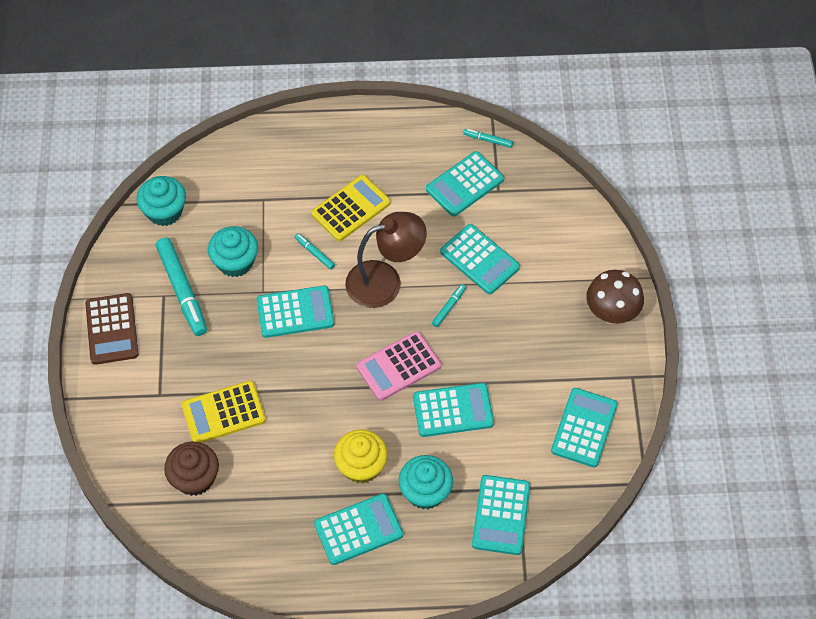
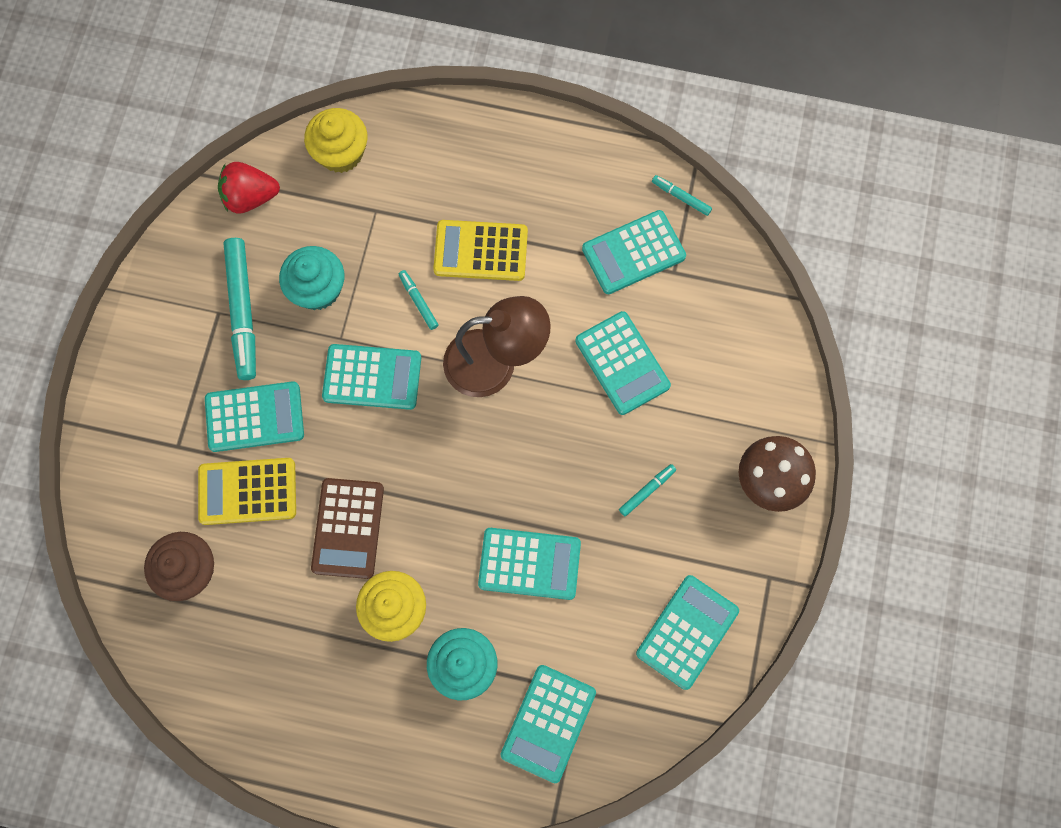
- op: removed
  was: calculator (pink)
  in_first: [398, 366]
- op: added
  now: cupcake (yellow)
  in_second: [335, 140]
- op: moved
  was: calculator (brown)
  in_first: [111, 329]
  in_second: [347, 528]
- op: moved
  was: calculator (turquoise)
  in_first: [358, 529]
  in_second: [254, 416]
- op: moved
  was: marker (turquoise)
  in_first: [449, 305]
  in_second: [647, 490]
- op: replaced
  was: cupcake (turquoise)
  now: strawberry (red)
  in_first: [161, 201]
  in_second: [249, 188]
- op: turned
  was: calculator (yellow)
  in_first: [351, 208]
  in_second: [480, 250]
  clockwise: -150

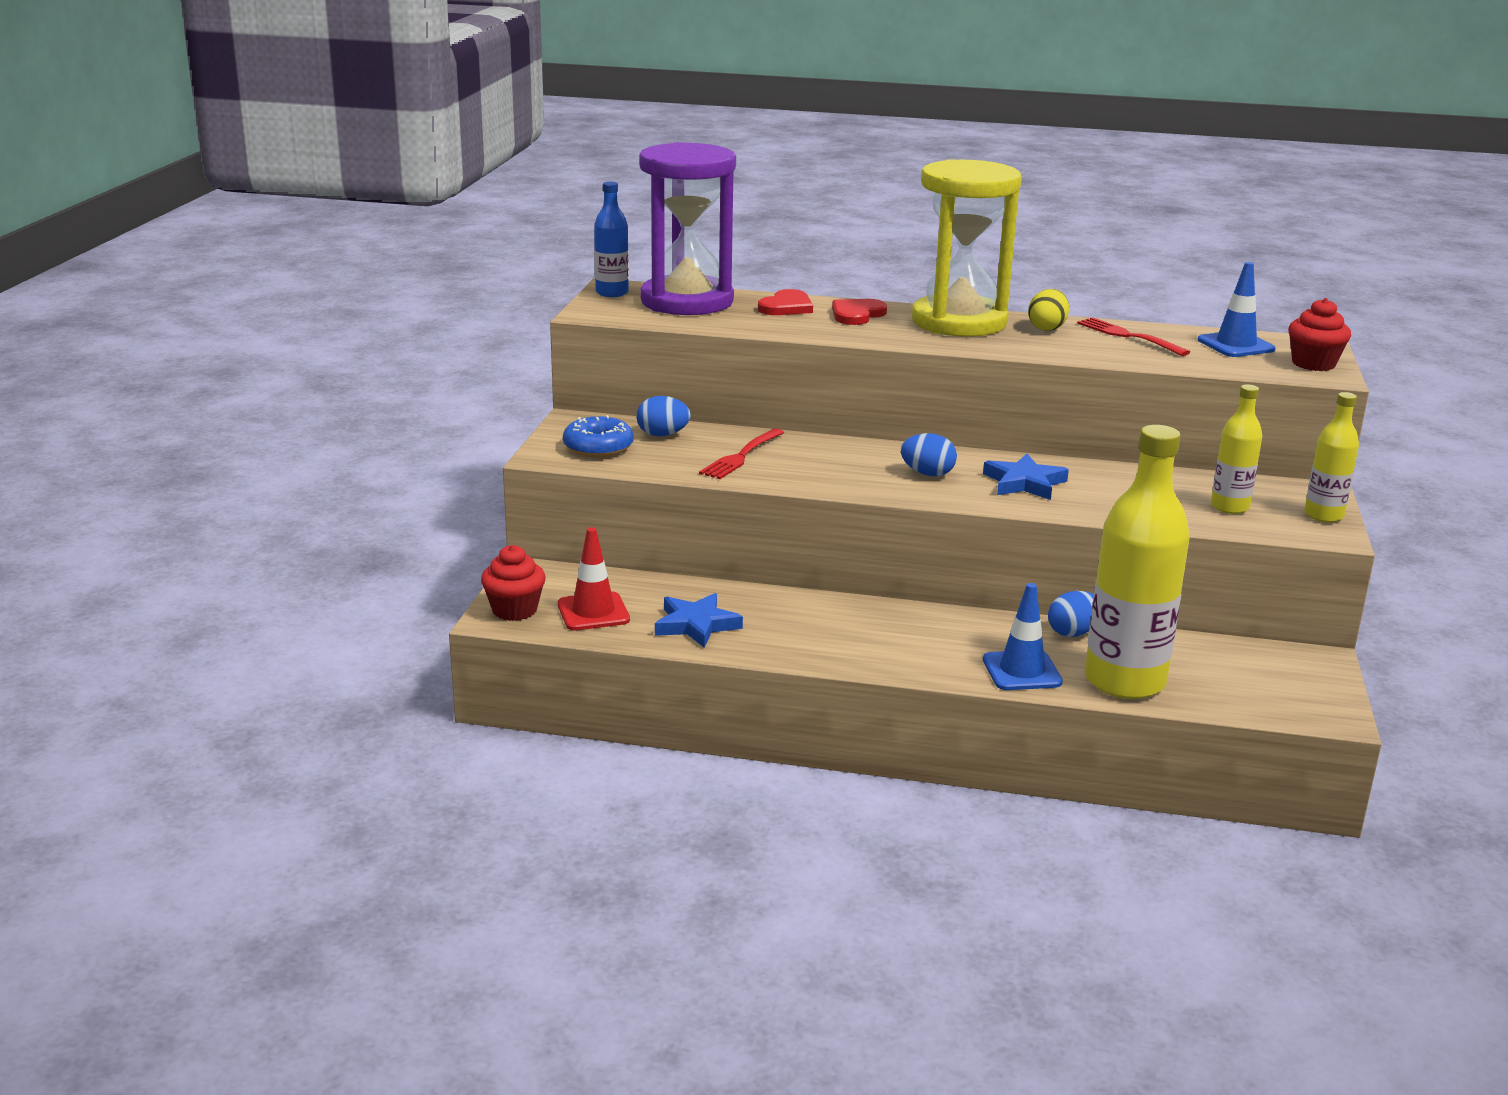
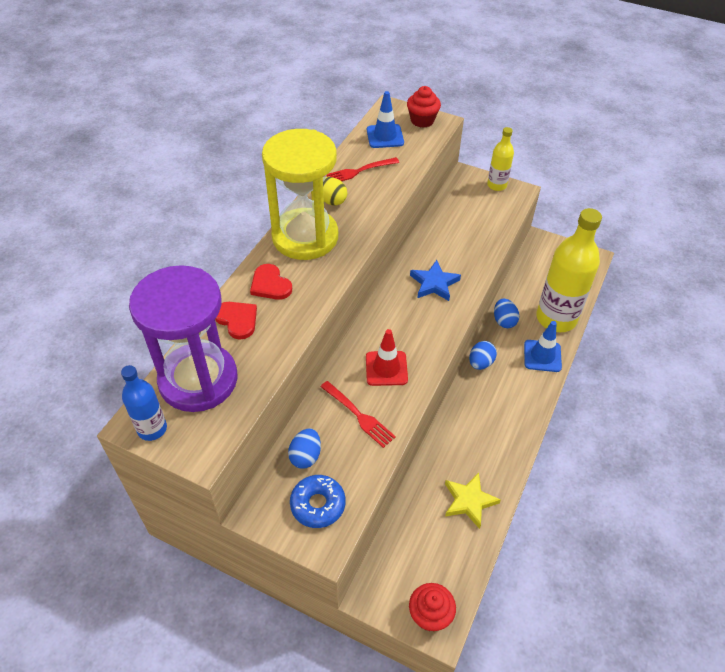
- op: removed
  was: bottle (yellow)
  in_first: [1236, 449]
- op: moved
  was: traffic cone (red)
  in_first: [594, 578]
  in_second: [387, 357]
- op: moved
  was: egg (blue)
  in_first: [929, 454]
  in_second: [483, 355]
- op: recoloured
  was: star (blue)
  now: star (yellow)
  in_first: [699, 620]
  in_second: [473, 501]

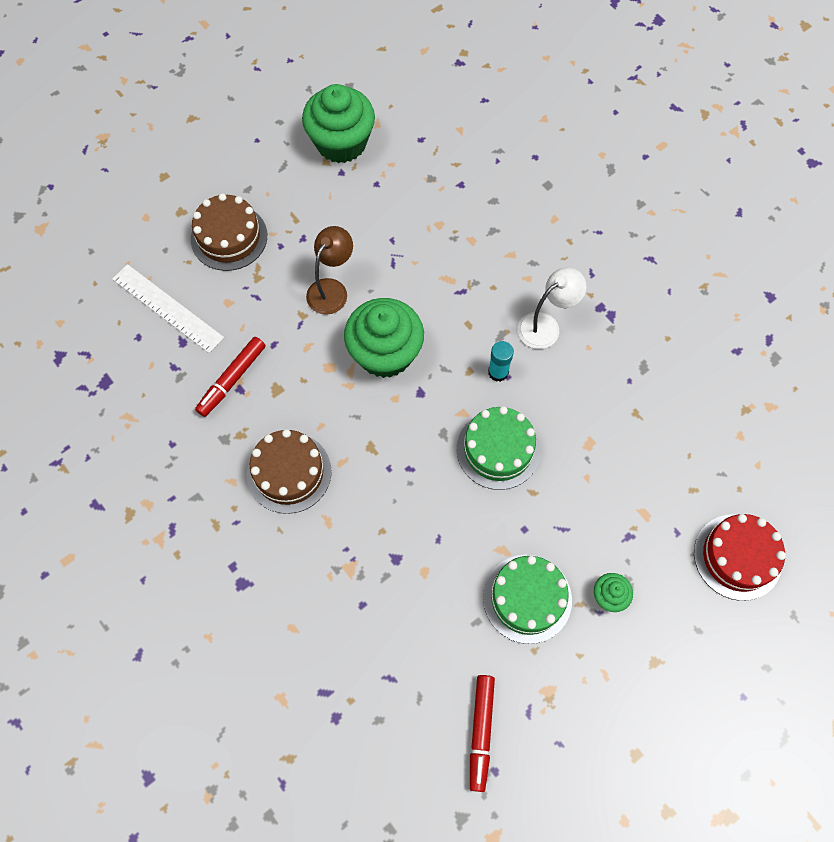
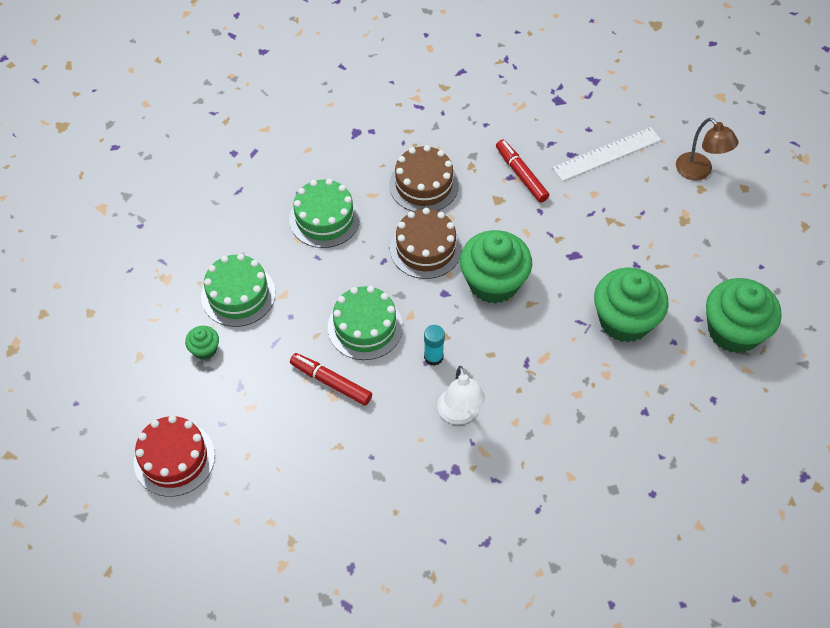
- op: added
  now: cake (green)
  in_second: [324, 213]
- op: added
  now: cupcake (green)
  in_second: [631, 304]
- op: moved
  was: cake (brown)
  in_first: [229, 232]
  in_second: [426, 243]
- op: moved
  was: lamp (brown)
  in_first: [329, 270]
  in_second: [707, 149]
- op: moved
  was: marker (red)
  in_first: [482, 733]
  in_second: [331, 379]

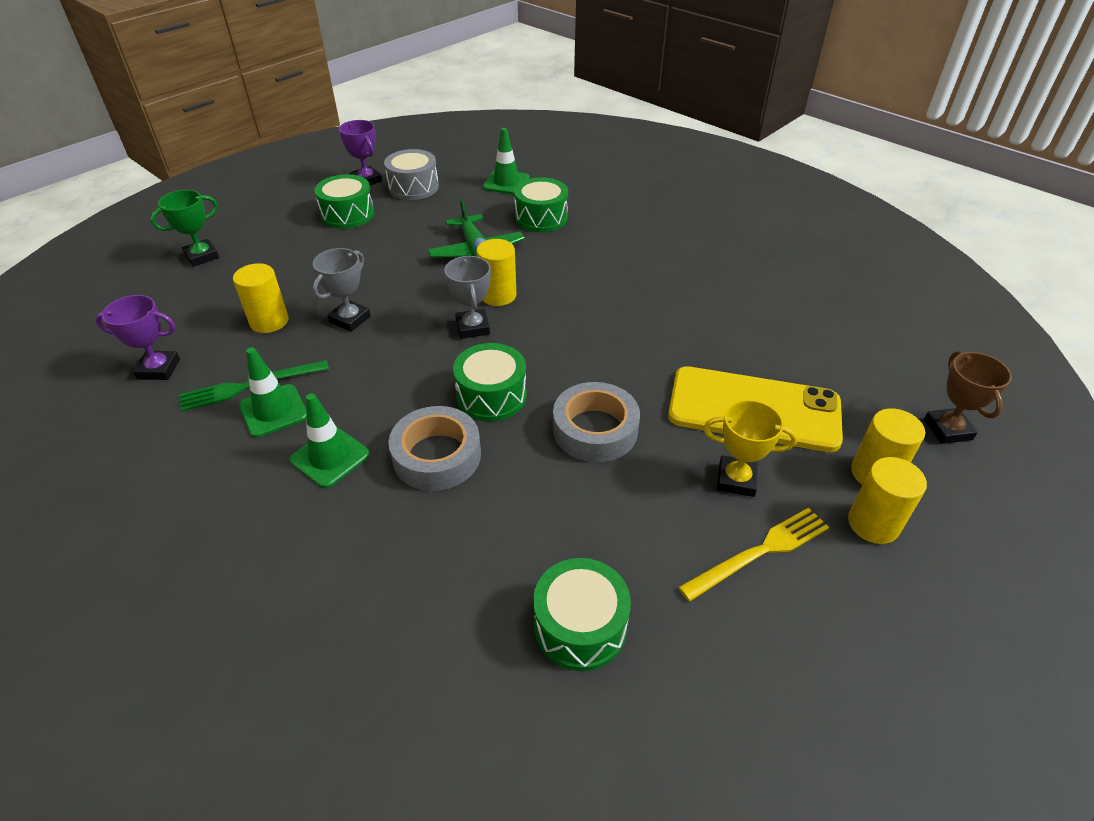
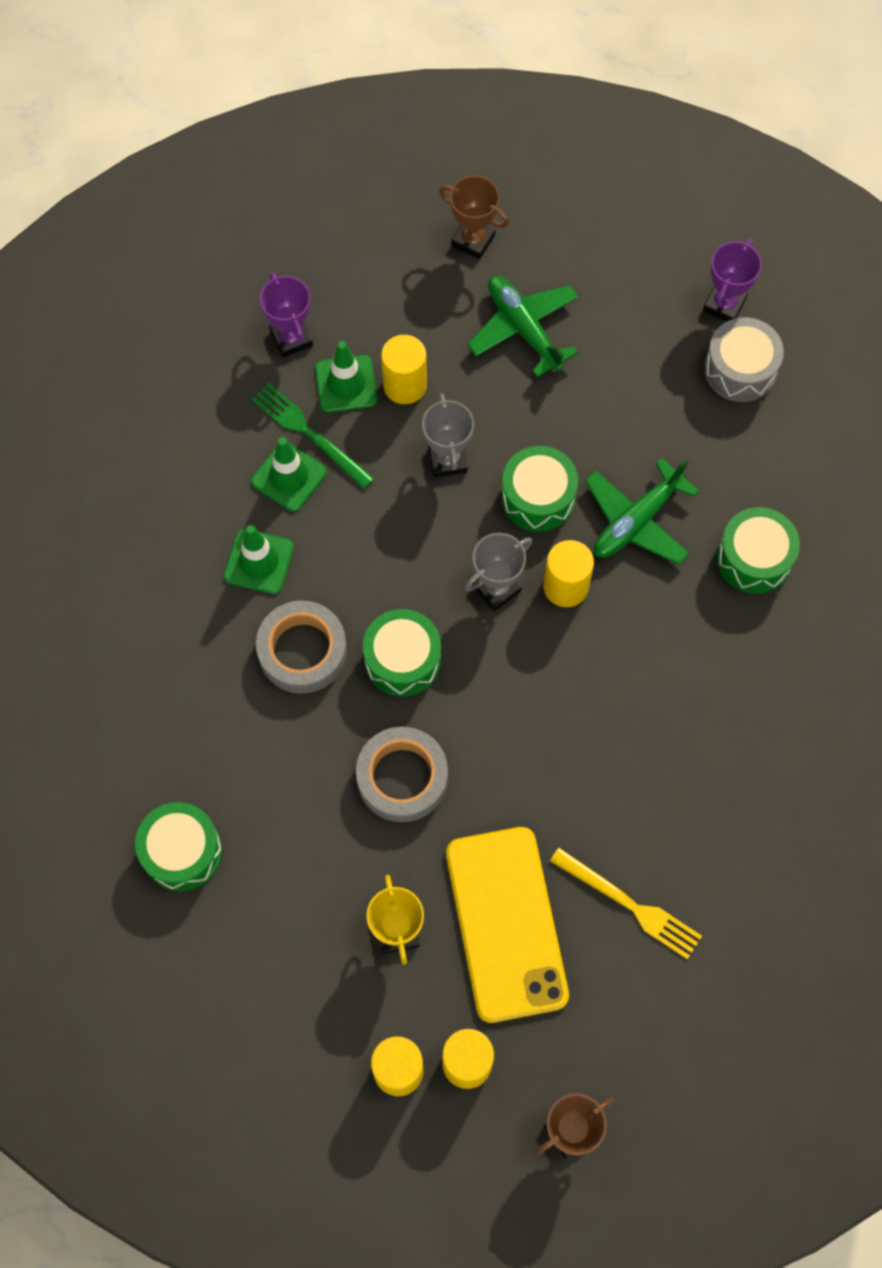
- op: added
  now: plane (green)
  in_second: [522, 326]
- op: moved
  was: drum (green)
  in_first: [344, 201]
  in_second: [539, 489]
- op: moved
  was: traffic cone (green)
  in_first: [506, 161]
  in_second: [346, 377]
- op: moved
  was: fork (yellow)
  in_first: [753, 555]
  in_second: [626, 903]
- op: recoloured
  was: trophy (green)
  now: trophy (brown)
  in_first: [184, 228]
  in_second: [474, 217]
- op: turned
  was: trophy (grey)
  in_first: [342, 290]
  in_second: [448, 435]
  clockwise: 75

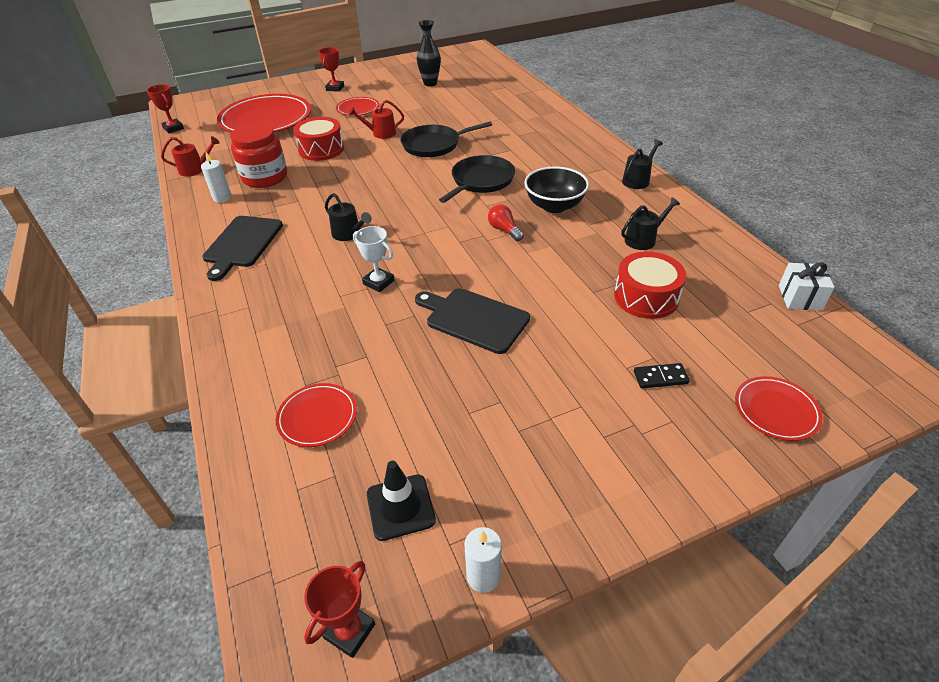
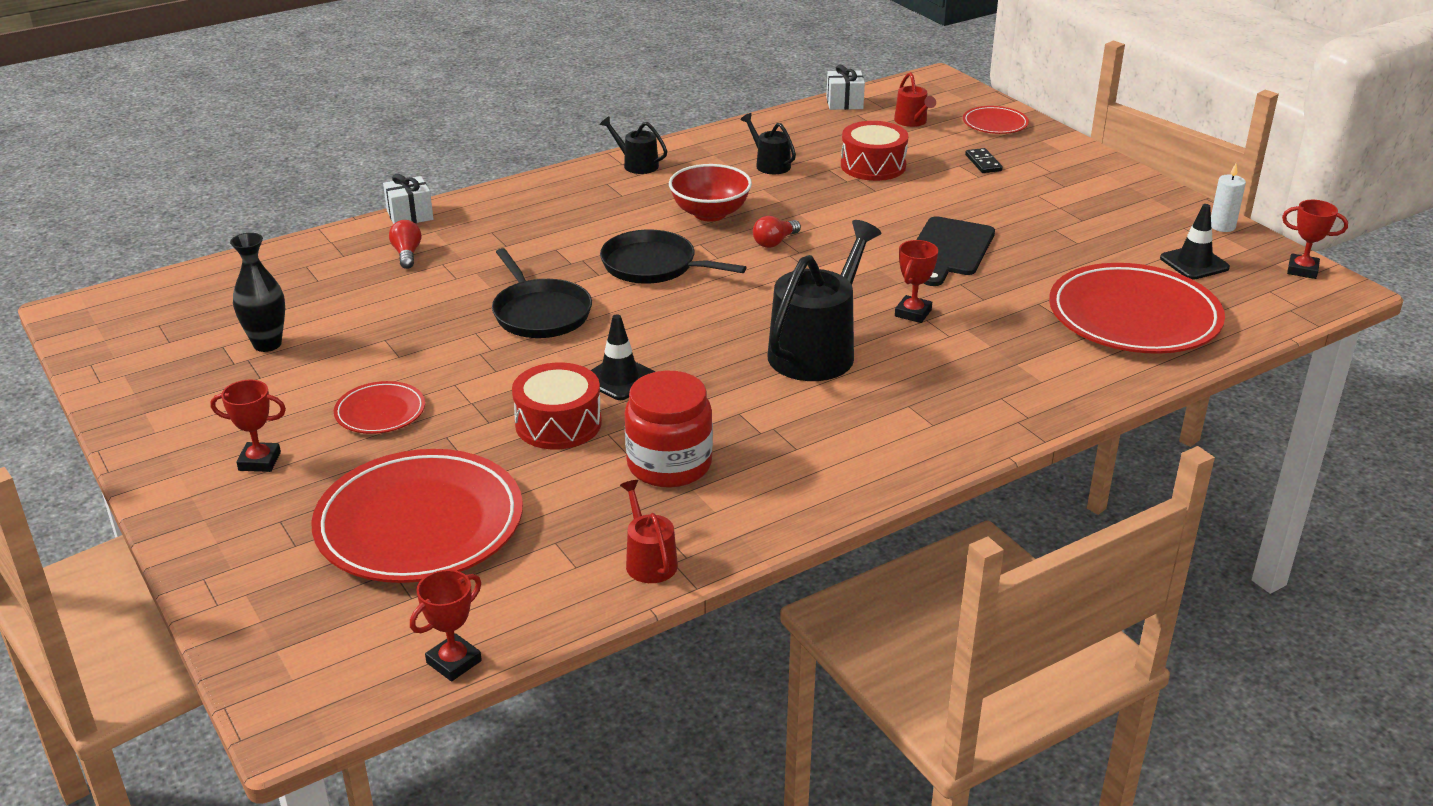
- op: removed
  was: candle (white)
  in_first: [216, 177]
- op: removed
  was: cutting board (black)
  in_first: [242, 248]
- op: added
  now: gift (white)
  in_second: [408, 199]
- op: added
  now: light bulb (red)
  in_second: [405, 244]
- op: added
  now: traffic cone (black)
  in_second: [623, 357]
- op: moved
  was: watering can (red)
  in_first: [376, 119]
  in_second: [915, 99]
- op: recoloured
  was: trophy (white)
  now: trophy (red)
  in_first: [373, 259]
  in_second: [916, 281]
- op: recoloured
  was: bowl (black)
  now: bowl (red)
  in_first: [556, 189]
  in_second: [710, 193]
- op: resized
  was: plate (red)
  in_first: [316, 415]
  in_second: [1137, 308]
  ratio: 2.08
- op: resized
  was: watering can (black)
  in_first: [348, 217]
  in_second: [824, 300]
  ratio: 2.02

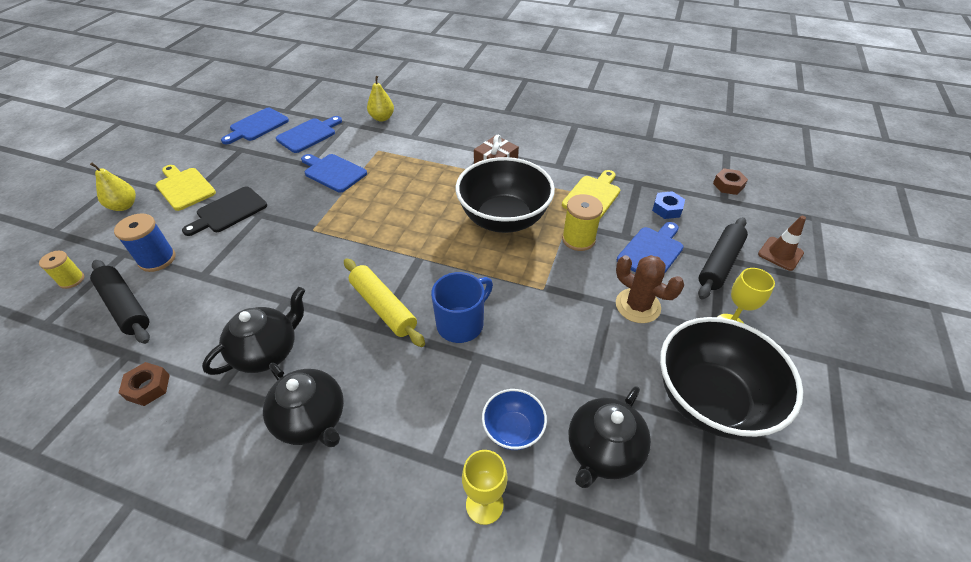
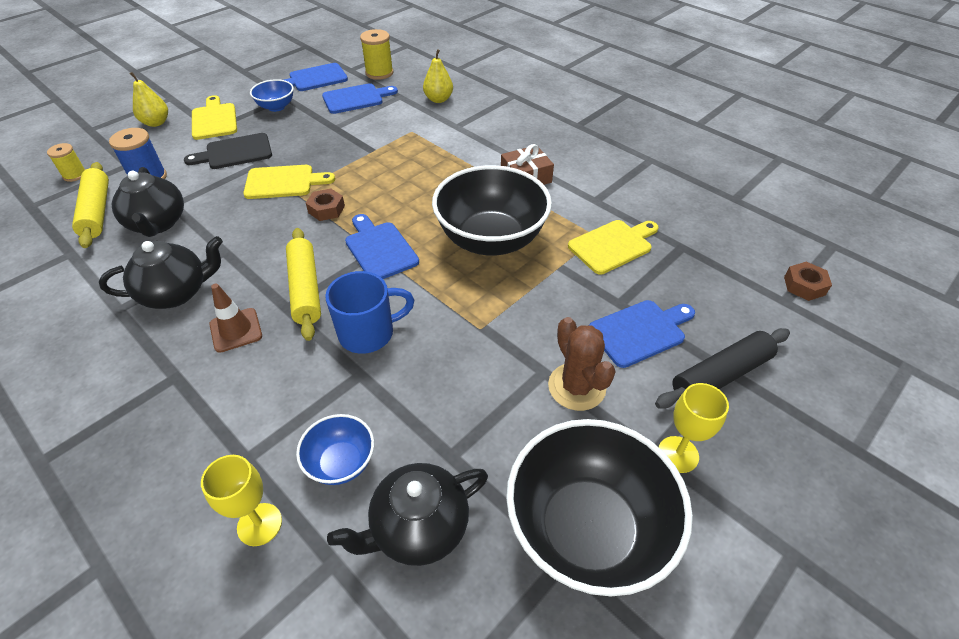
- op: removed
  was: nut (blue)
  in_first: [668, 205]
- op: added
  now: cutting board (yellow)
  in_second: [289, 182]
- op: added
  now: bowl (blue)
  in_second: [272, 95]
- op: moved
  was: nut (brown)
  in_first: [144, 384]
  in_second: [325, 205]
- op: moved
  was: teapot (black)
  in_first: [303, 405]
  in_second: [147, 202]
- op: moved
  was: cutting board (blue)
  in_first: [334, 173]
  in_second: [382, 246]
- op: moved
  was: spool (yellow)
  in_first: [582, 222]
  in_second: [376, 54]
- op: moved
  was: traffic cone (brown)
  in_first: [782, 243]
  in_second: [235, 318]
- op: recoloured
  was: rolling pin (black)
  now: rolling pin (yellow)
  in_first: [120, 302]
  in_second: [90, 205]

